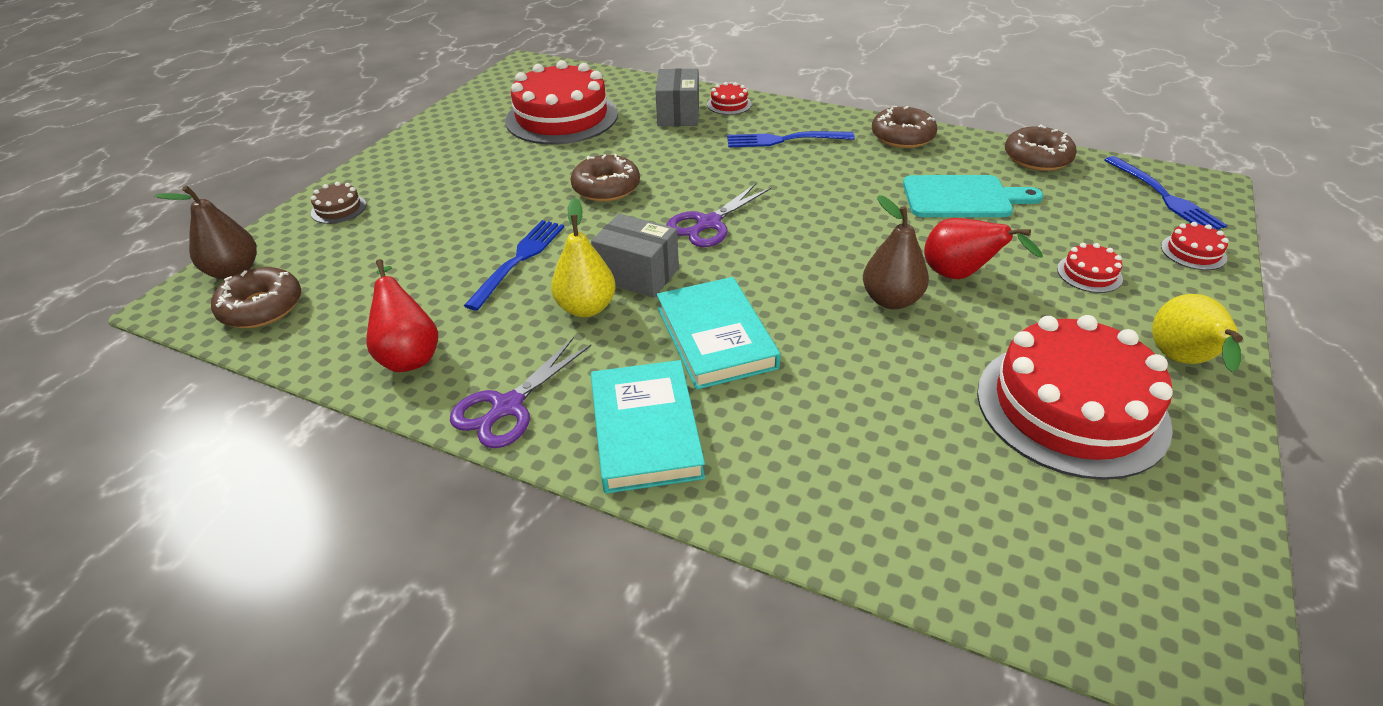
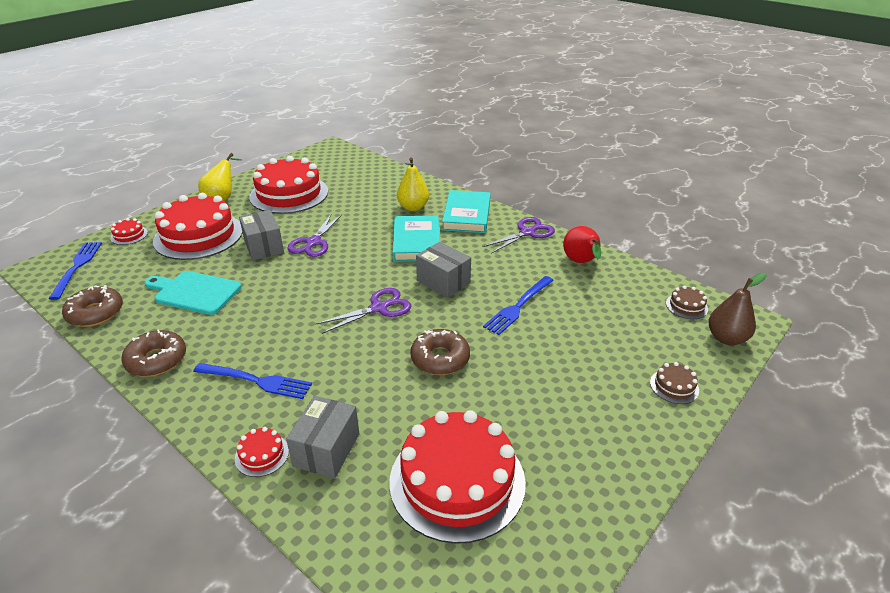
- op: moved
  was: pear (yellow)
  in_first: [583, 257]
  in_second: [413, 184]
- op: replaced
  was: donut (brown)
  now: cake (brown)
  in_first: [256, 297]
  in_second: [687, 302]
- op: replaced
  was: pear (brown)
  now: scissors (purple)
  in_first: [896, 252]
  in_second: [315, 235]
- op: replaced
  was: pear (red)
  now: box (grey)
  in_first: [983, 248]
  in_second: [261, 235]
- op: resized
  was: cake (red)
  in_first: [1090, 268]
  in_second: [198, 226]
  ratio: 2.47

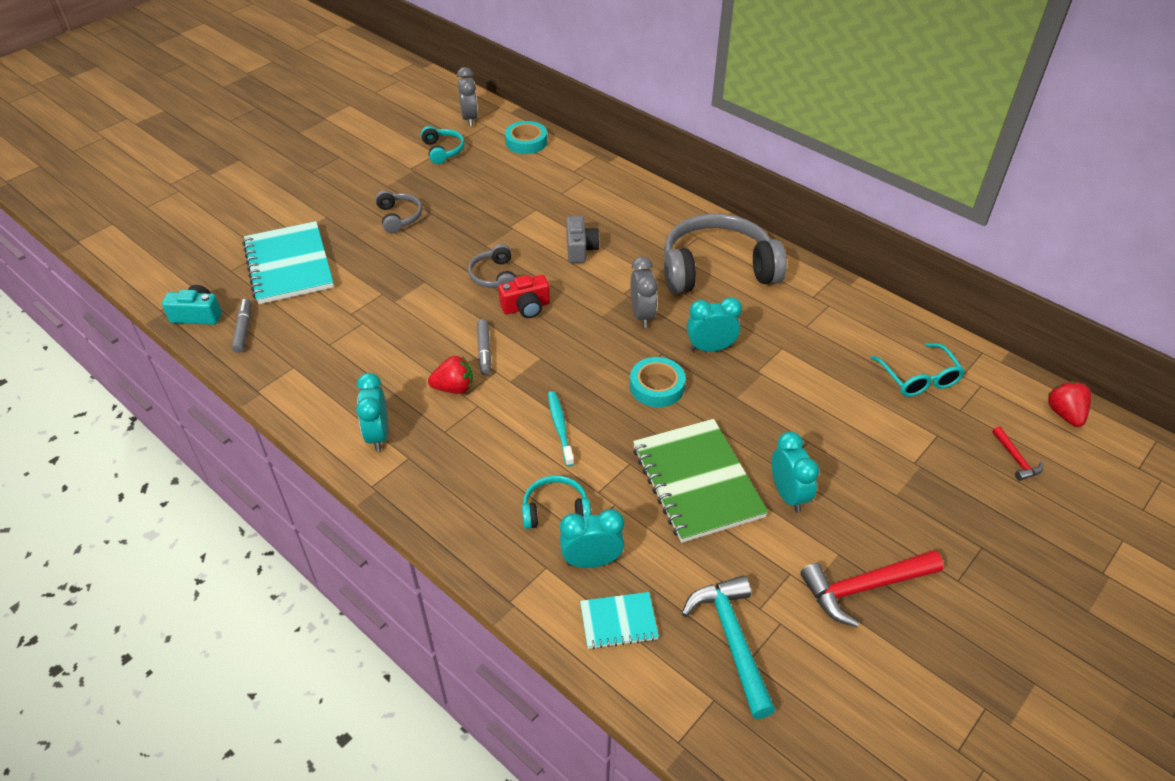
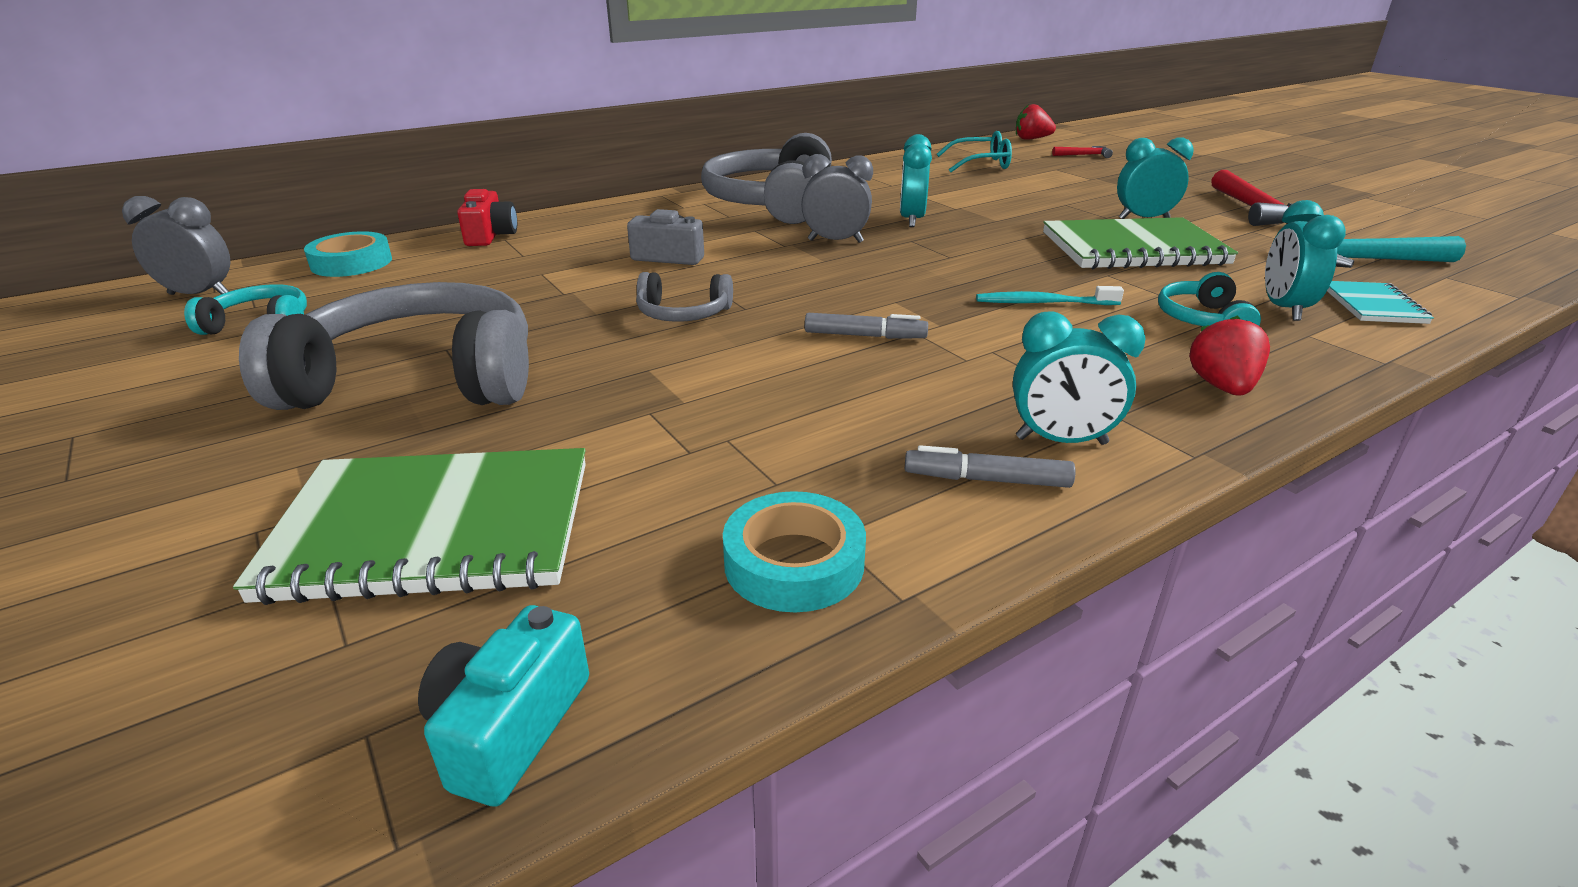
- op: moved
  was: marker (grey)
  in_first: [241, 326]
  in_second: [990, 466]
- op: moved
  was: strawberry (red)
  in_first: [450, 375]
  in_second: [1229, 355]
- op: moved
  was: camera (red)
  in_first: [524, 296]
  in_second: [487, 217]
- op: moved
  was: tape (turquoise)
  in_first: [658, 382]
  in_second: [794, 551]
- op: recoloured
  was: notebook (turquoise)
  now: notebook (green)
  in_first: [288, 262]
  in_second: [409, 526]
- op: resized
  was: headphones (grey)
  in_first: [398, 211]
  in_second: [384, 346]
  ratio: 2.15

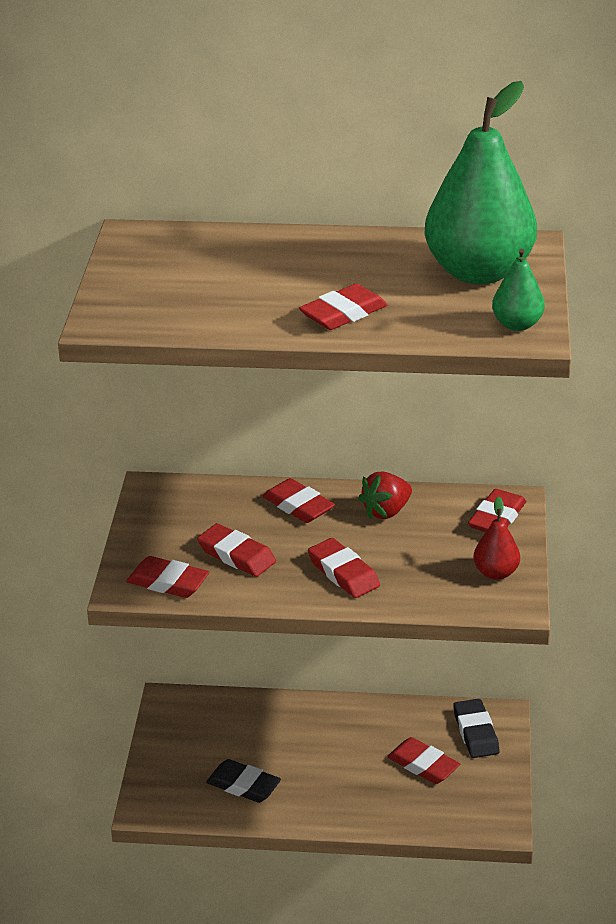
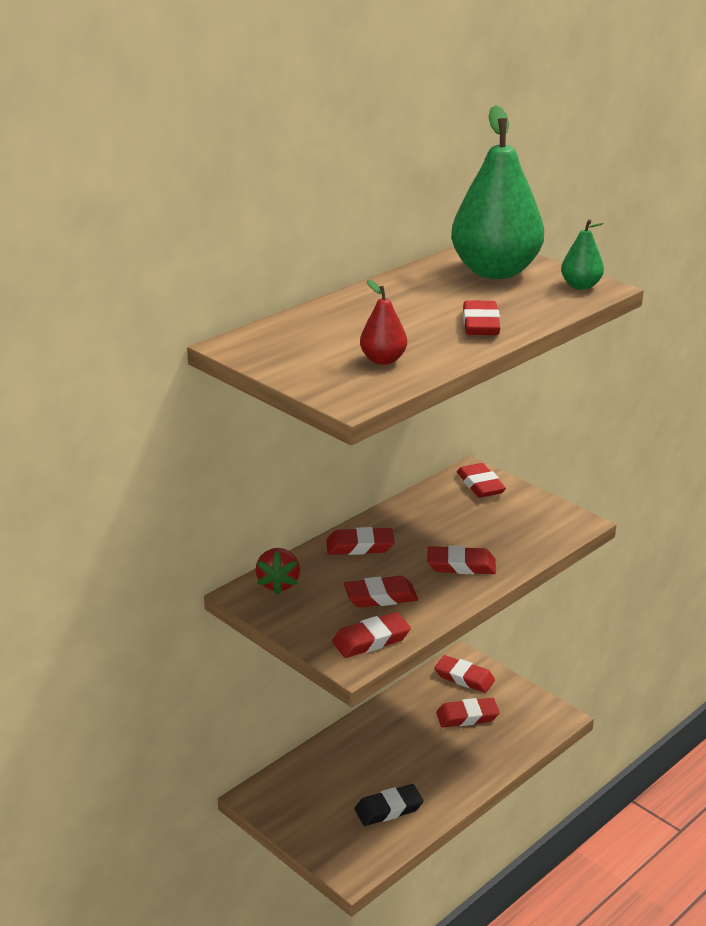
- op: moved
  was: strawberry (red)
  in_first: [385, 495]
  in_second: [277, 571]
- op: moved
  was: pear (red)
  in_first: [496, 538]
  in_second: [383, 322]
- op: recoloured
  was: eraser (black)
  now: eraser (red)
  in_first: [476, 728]
  in_second: [465, 674]

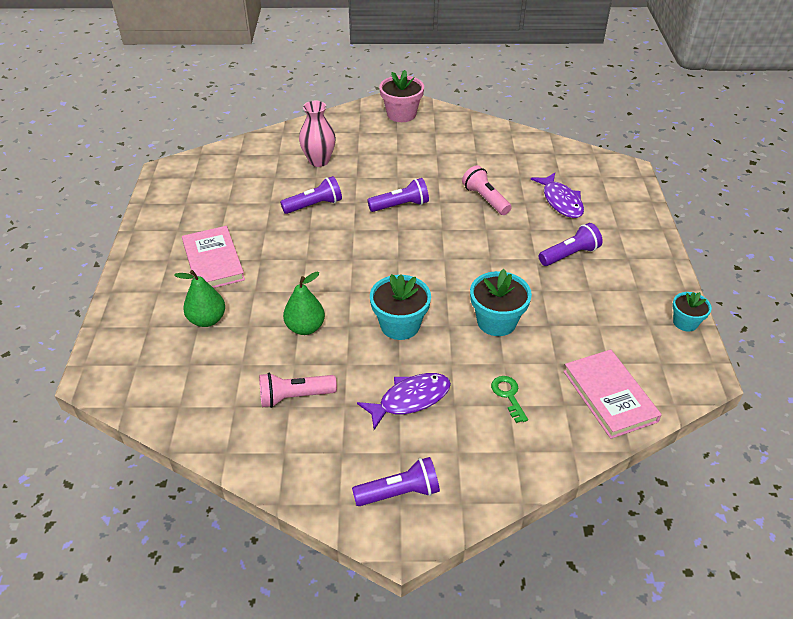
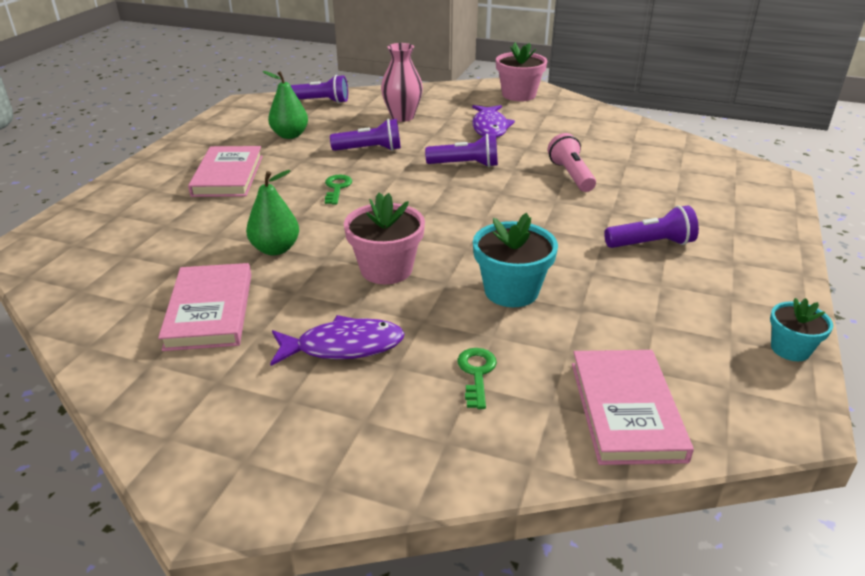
- op: added
  now: key (green)
  in_second: [338, 190]
- op: moved
  was: pear (green)
  in_first: [199, 298]
  in_second: [285, 105]
- op: moved
  was: flashlight (purple)
  in_first: [396, 481]
  in_second: [319, 89]
- op: moved
  was: fish (purple)
  in_first: [557, 195]
  in_second: [493, 121]
- op: replaced
  was: flashlight (pink)
  now: book (pink)
  in_first: [298, 390]
  in_second: [204, 307]
- op: recoloured
  was: flower pot (turquoise)
  now: flower pot (pink)
  in_first: [400, 307]
  in_second: [384, 238]

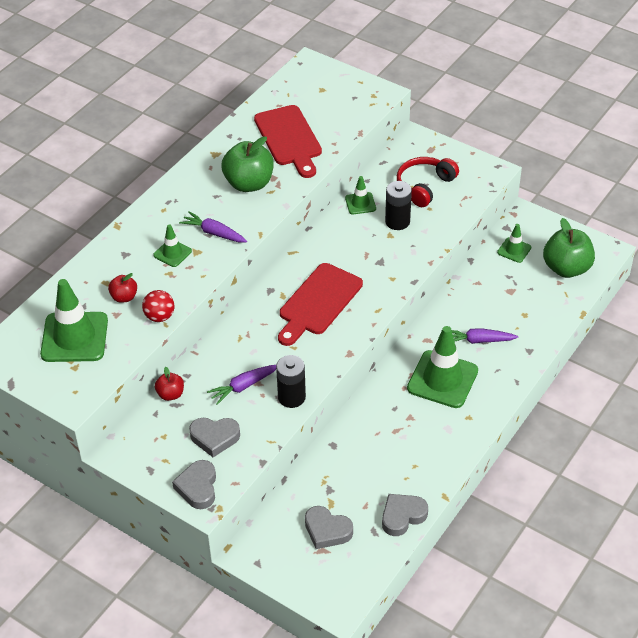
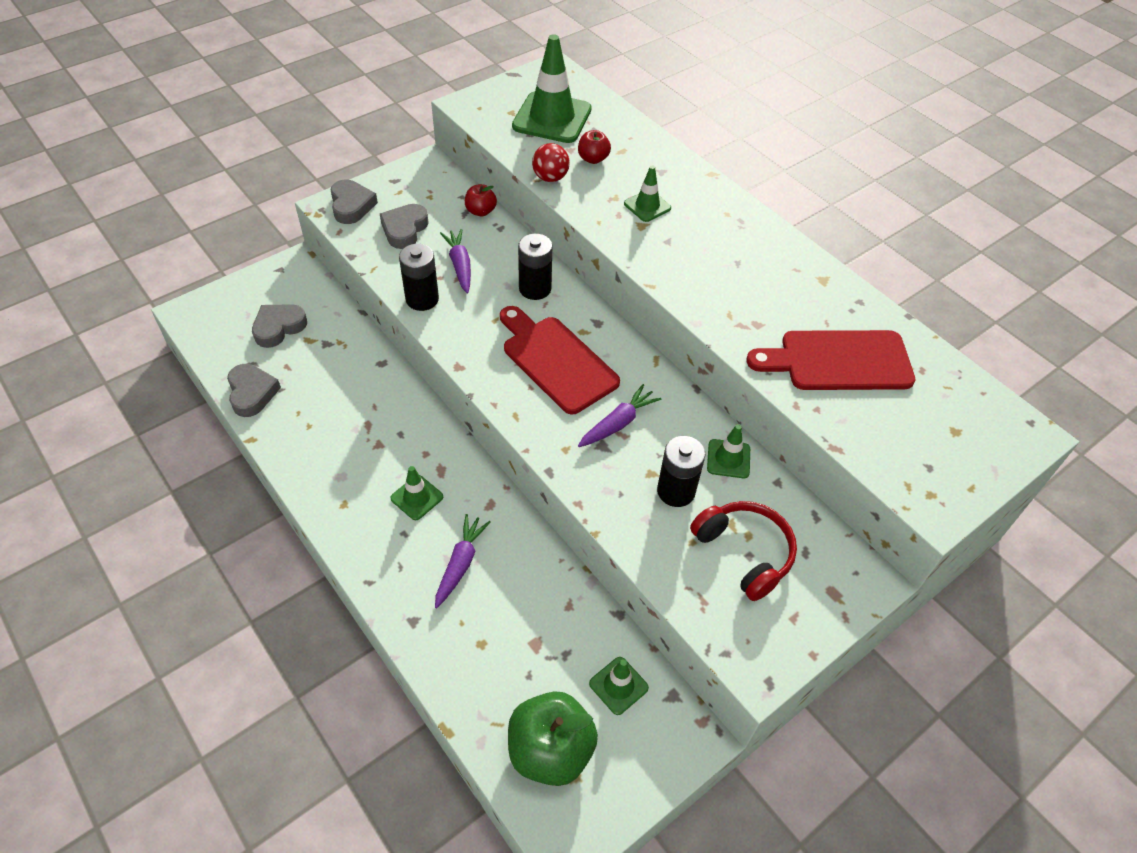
- op: removed
  was: apple (green)
  in_first: [247, 164]
- op: added
  now: battery (black)
  in_second: [535, 267]
- op: moved
  was: carrot (purple)
  in_first: [213, 226]
  in_second: [619, 415]
- op: turned
  was: heart (grey)
  in_first: [194, 484]
  in_second: [354, 201]
  clockwise: 60
- op: resized
  was: traffic cone (green)
  in_first: [442, 367]
  in_second: [416, 493]
  ratio: 0.5

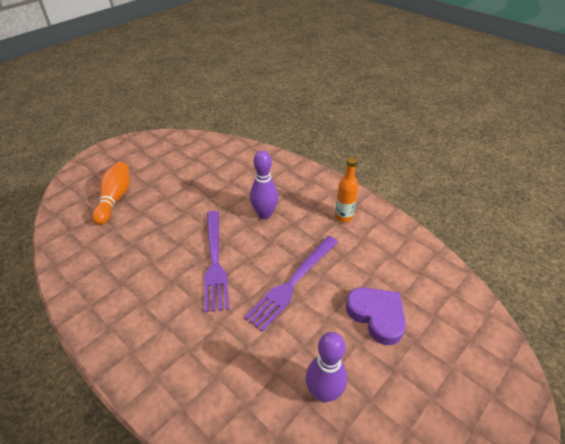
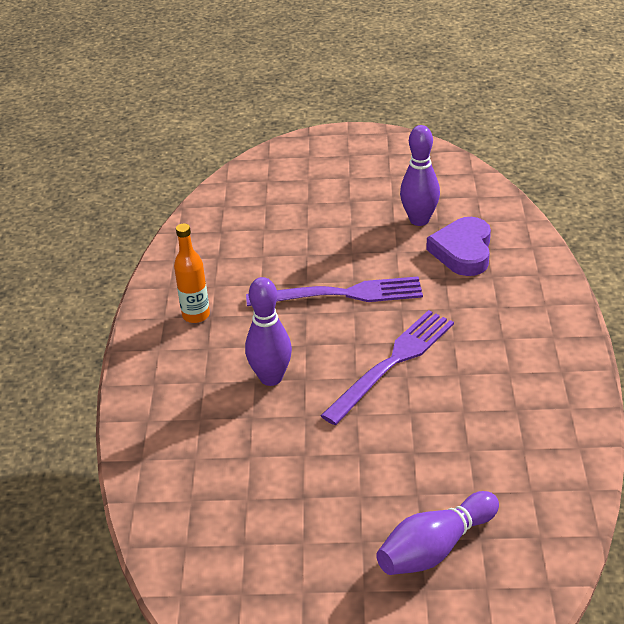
- op: moved
  was: heart (purple)
  in_first: [376, 316]
  in_second: [459, 246]
- op: recoloured
  was: bowling pin (orange)
  now: bowling pin (purple)
  in_first: [111, 193]
  in_second: [437, 533]

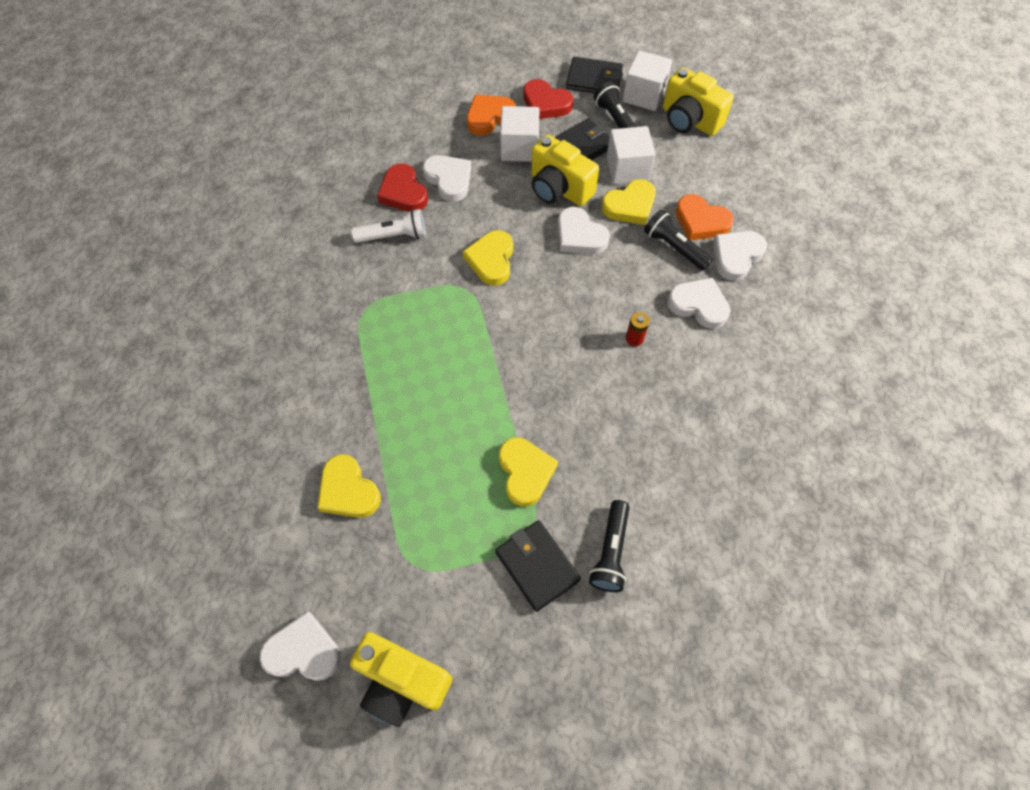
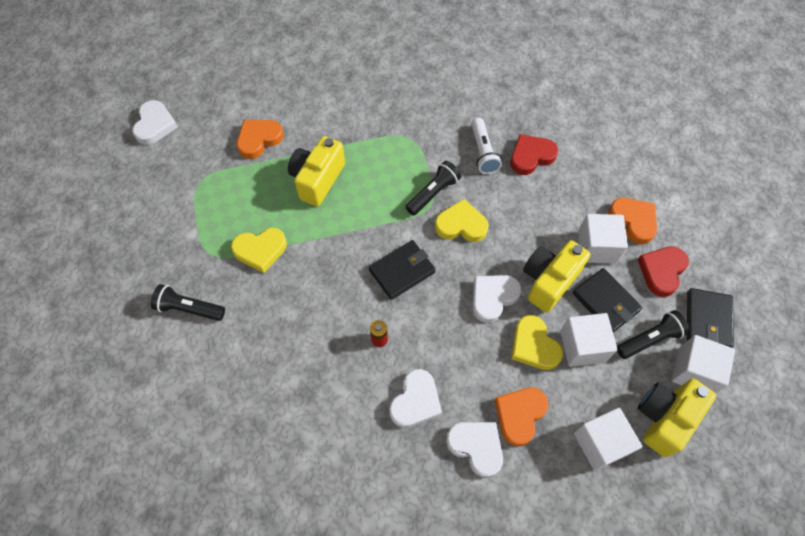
- op: removed
  was: heart (white)
  in_first: [447, 178]
- op: added
  now: cube (white)
  in_second: [608, 439]
- op: moved
  was: camera (yellow)
  in_first: [401, 679]
  in_second: [316, 171]
- op: moved
  was: wallet (black)
  in_first: [538, 566]
  in_second: [402, 270]
- op: moved
  was: flashlight (black)
  in_first: [678, 240]
  in_second: [433, 188]
- op: recoloured
  was: heart (yellow)
  now: heart (orange)
  in_first: [349, 486]
  in_second: [260, 139]

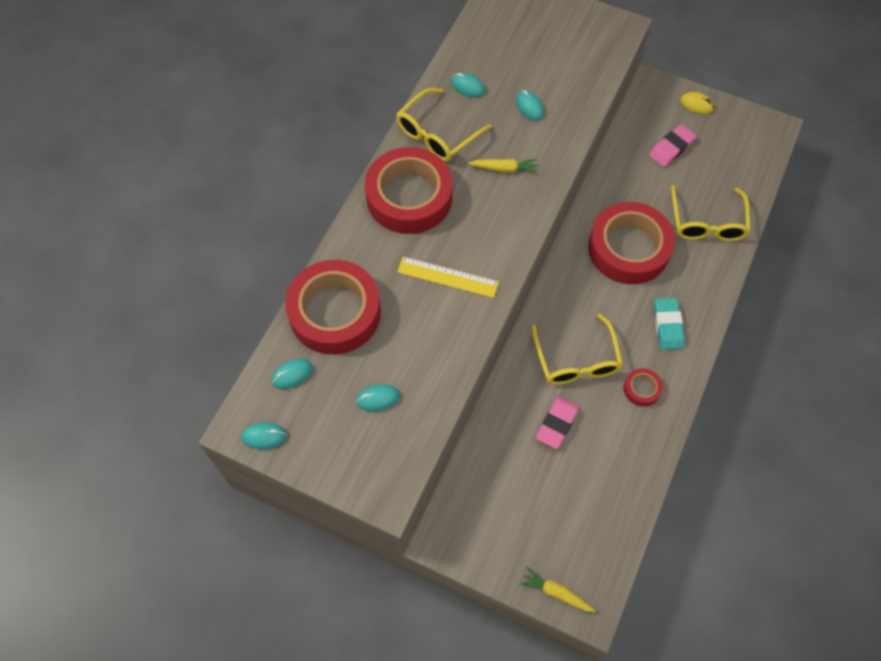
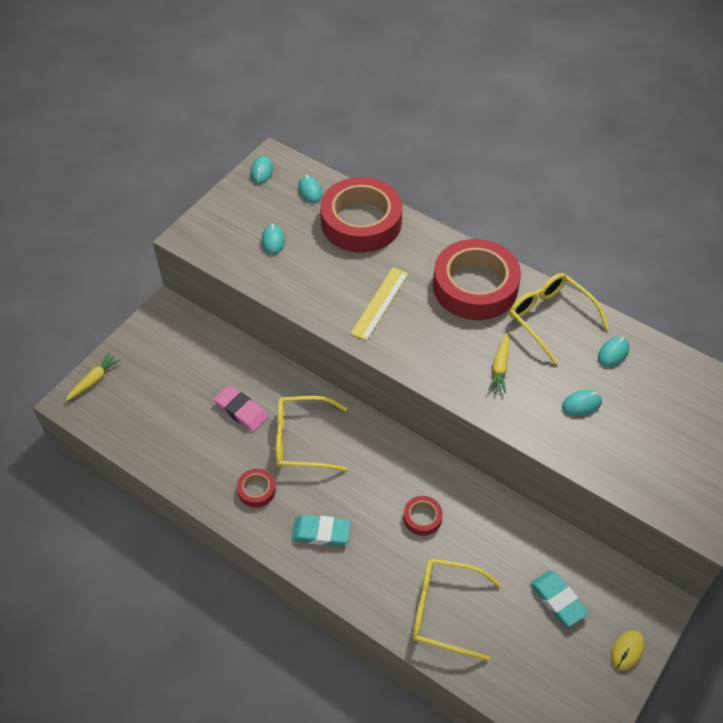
- op: recoloured
  was: eraser (pink)
  now: eraser (turquoise)
  in_first: [672, 146]
  in_second: [559, 599]
- op: resized
  was: tape (red)
  in_first: [631, 243]
  in_second: [423, 516]
  ratio: 0.42

